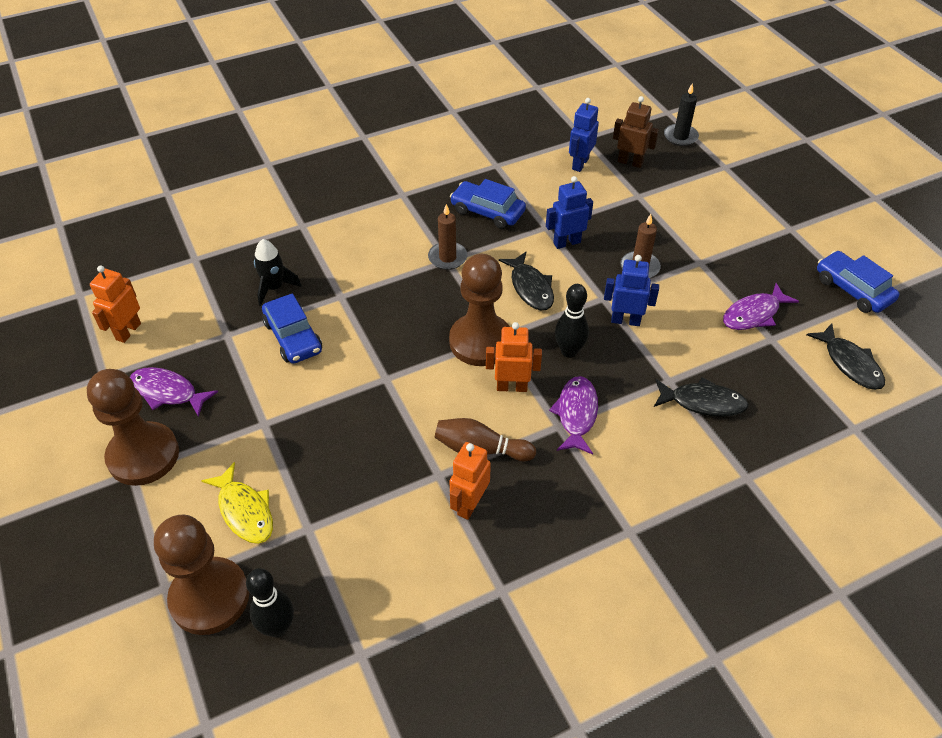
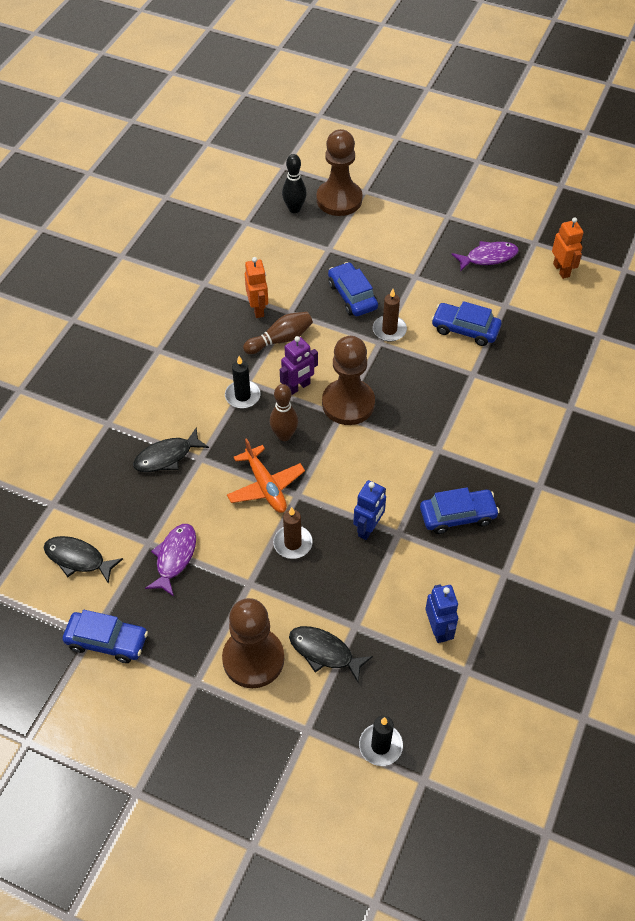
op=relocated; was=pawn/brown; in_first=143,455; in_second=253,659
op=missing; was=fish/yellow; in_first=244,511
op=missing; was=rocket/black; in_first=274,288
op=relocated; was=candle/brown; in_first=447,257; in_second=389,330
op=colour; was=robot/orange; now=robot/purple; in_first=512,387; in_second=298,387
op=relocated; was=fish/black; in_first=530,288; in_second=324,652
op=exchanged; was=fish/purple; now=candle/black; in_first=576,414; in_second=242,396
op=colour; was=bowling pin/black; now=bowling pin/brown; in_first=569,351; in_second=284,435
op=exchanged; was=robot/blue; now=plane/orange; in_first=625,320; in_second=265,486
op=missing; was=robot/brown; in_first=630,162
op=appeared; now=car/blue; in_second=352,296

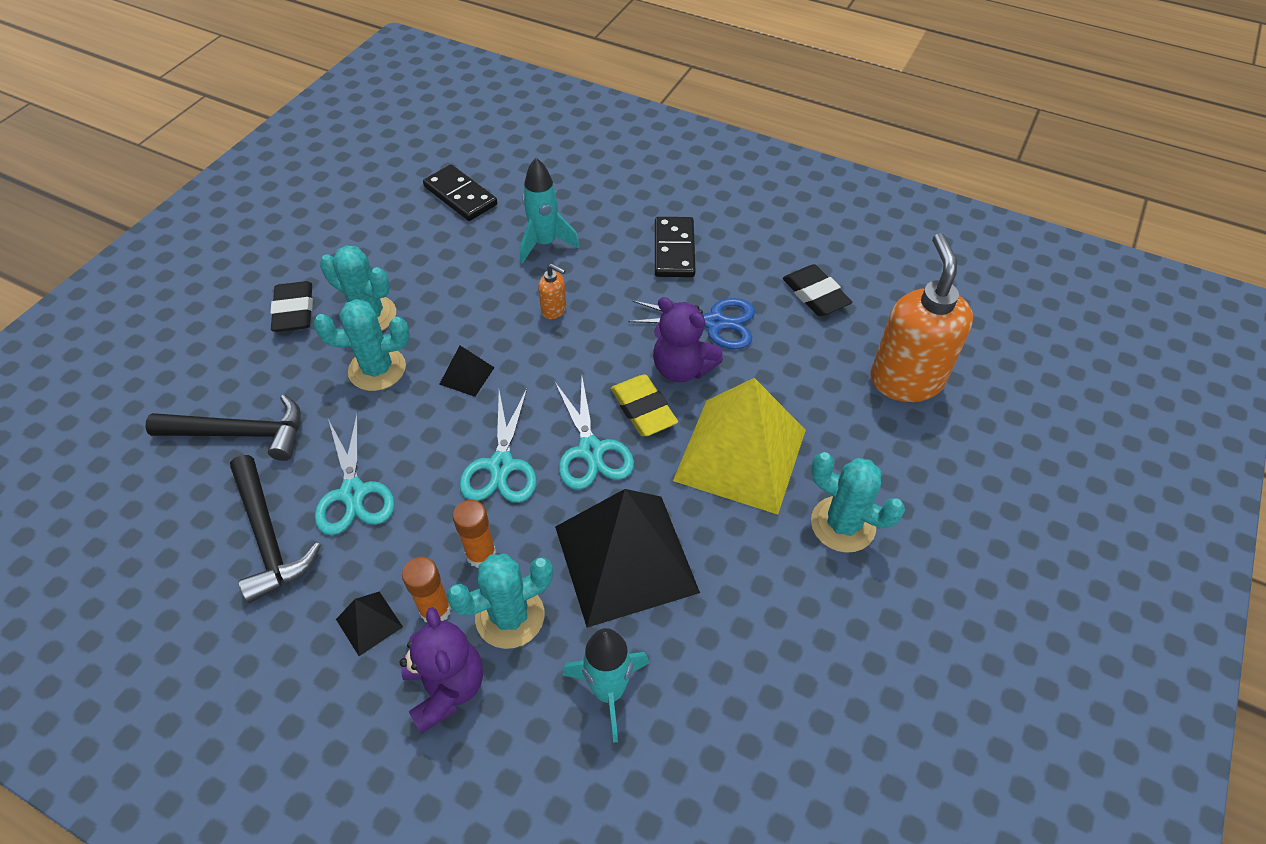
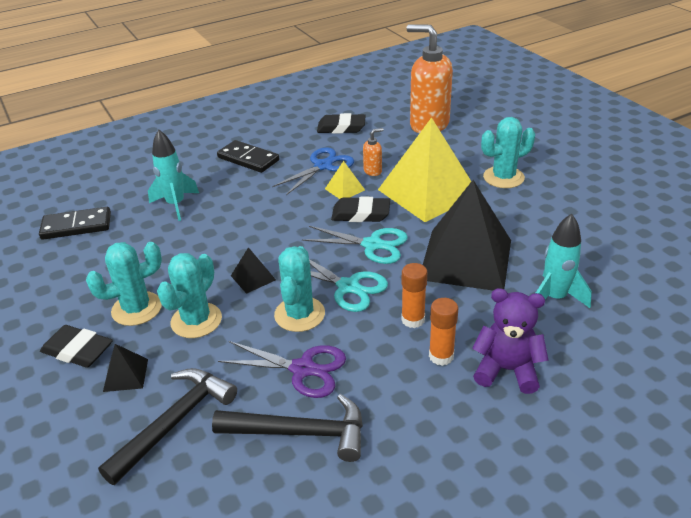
op=colour; was=scissors/turquoise; now=scissors/purple; in_first=353,493; in_second=303,369
op=relocated; was=pyramid/black; in_first=369,623; in_second=125,375
op=relocated; was=cactus/turquoise; in_first=510,616; in_second=299,314
op=relocated; was=soap dispenser/orange; in_first=554,310; in_second=373,171
op=colour; was=eraser/yellow; now=eraser/black; in_first=643,409; in_second=361,214
op=exchanged; was=teddy bear/purple; now=pyramid/yellow; in_first=682,368; in_second=345,189

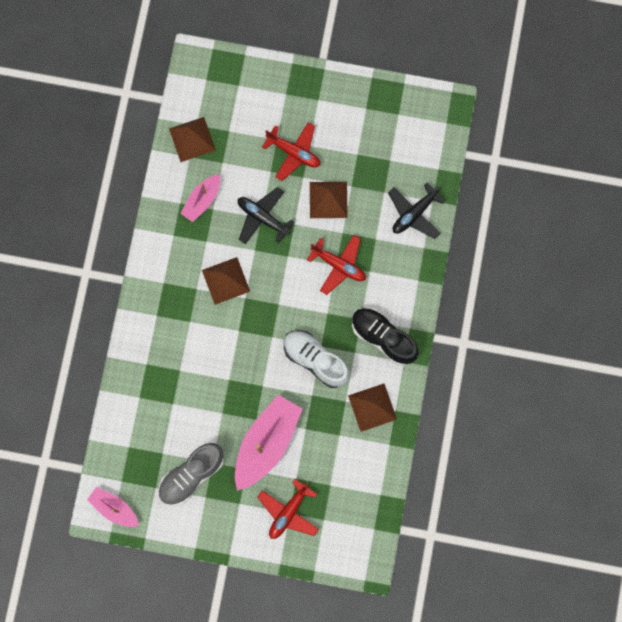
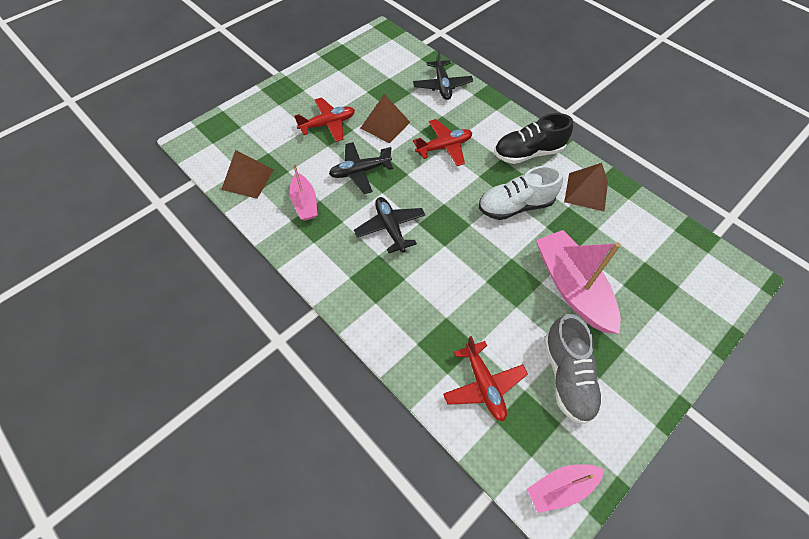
op=exchanged; was=pyramid/brown; now=plane/black; in_first=226,280; in_second=390,228
op=relocated; was=plane/red; in_first=288,512; in_second=483,385

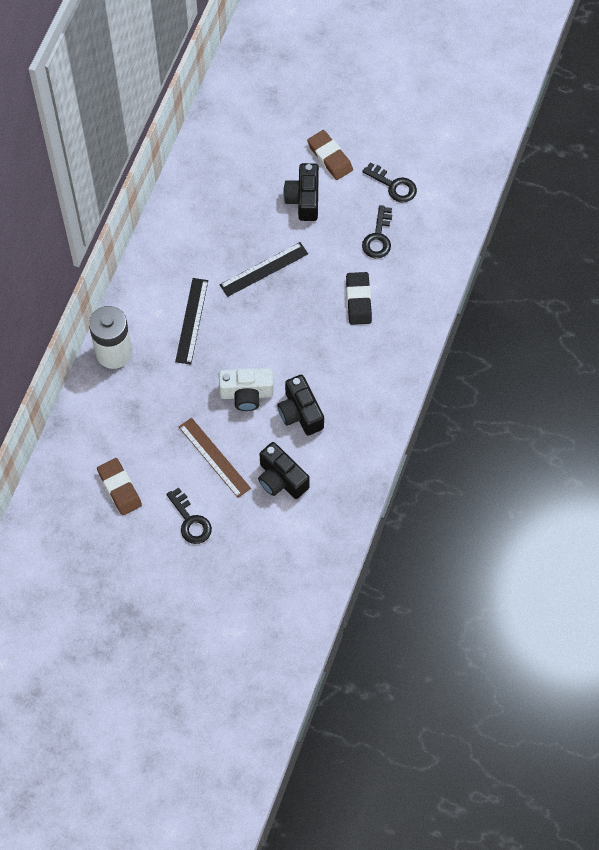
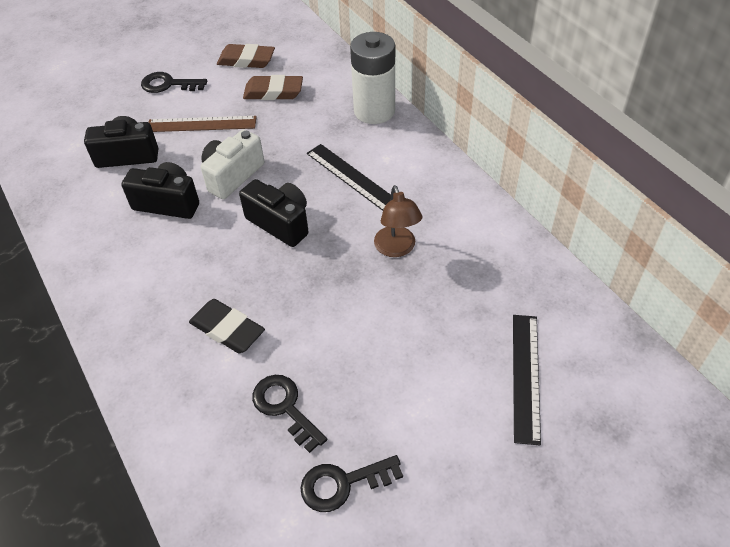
op=relocated; was=ruler/black; in_first=264,269; in_second=525,376
op=relocated; was=camera/black; in_first=304,199; in_second=280,223
op=relocated; was=eraser/brown; in_first=330,157; in_second=273,92
op=appeared; now=lamp/brown; in_second=397,249

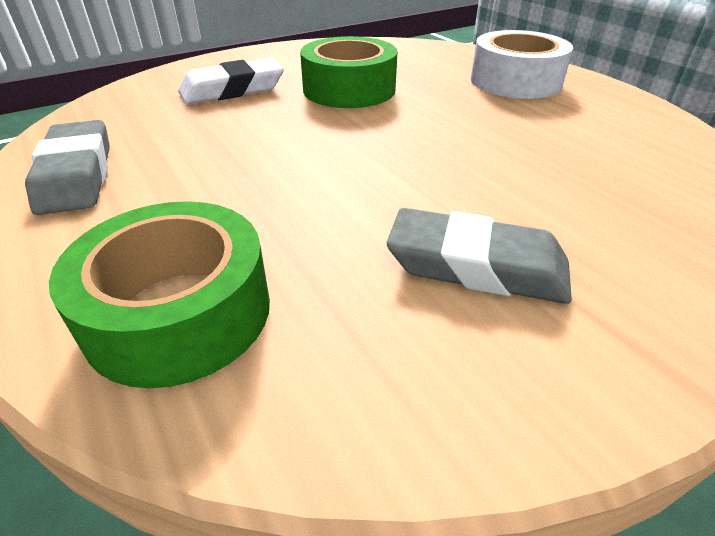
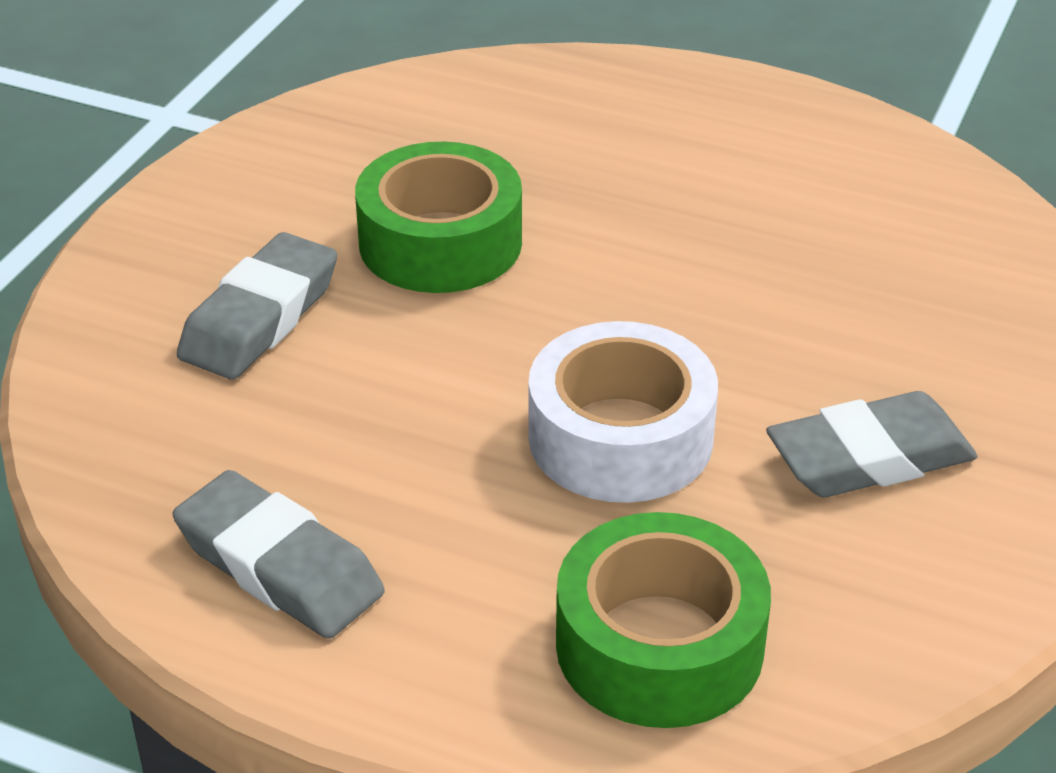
op=colour; was=eraser/white; now=eraser/grey; in_first=232,90; in_second=260,318
op=relocated; was=tape/white; in_first=515,81; in_second=620,437

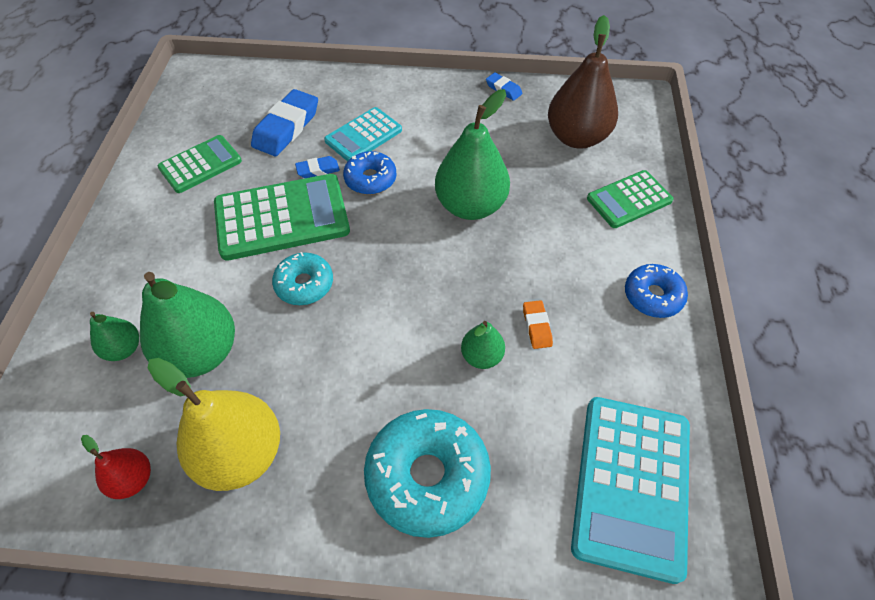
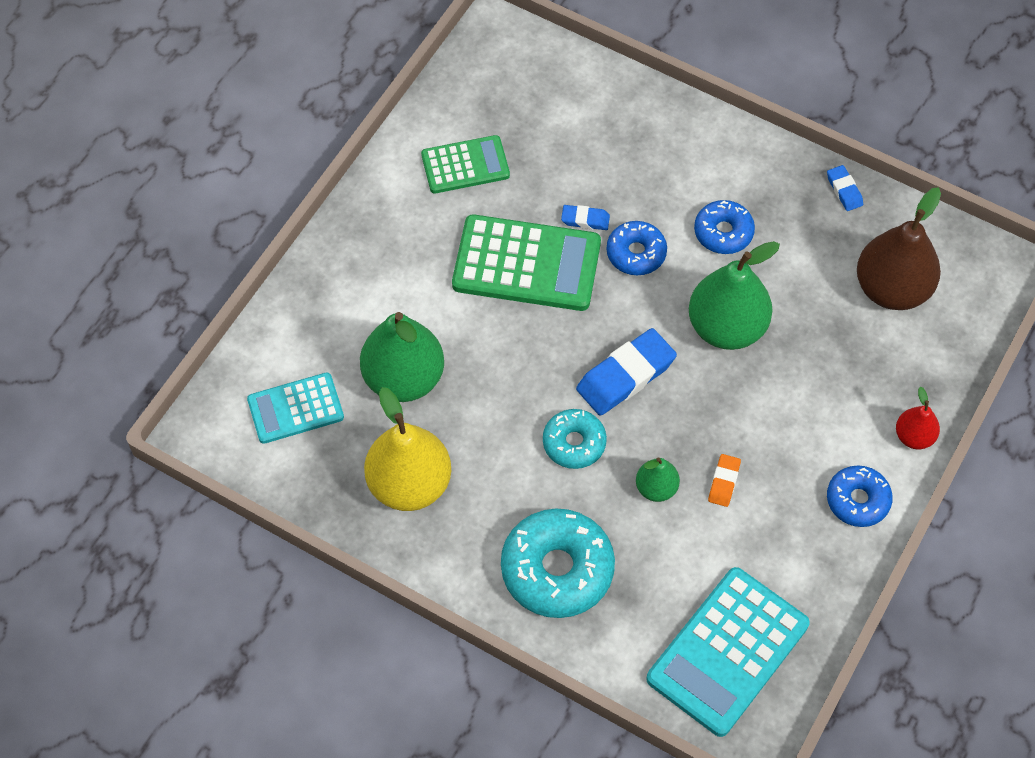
op=relocated; was=pear/red; in_first=133,479; in_second=914,436
op=missing; was=pear/green; in_first=124,349
op=relocated; was=eraser/blue; in_first=286,128; in_second=626,376
op=relocated; was=donut/turquoise; in_first=304,284; in_second=574,443
op=relocated; was=calculator/turquoise; in_first=363,135; in_second=295,409
op=missing; was=calculator/green; in_first=629,200
op=appeared; now=donut/blue; in_second=723,232

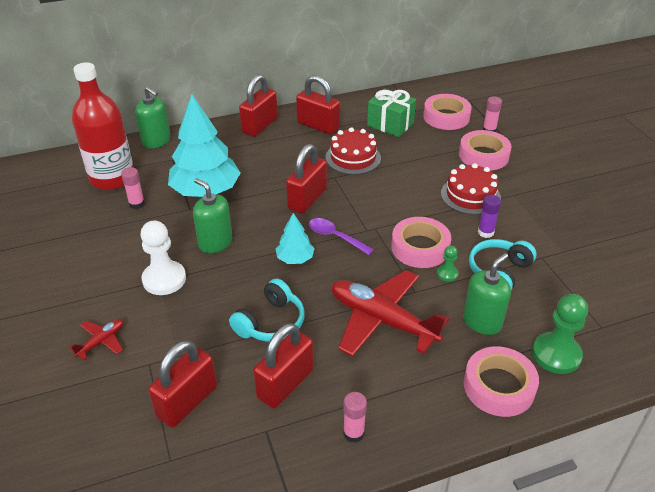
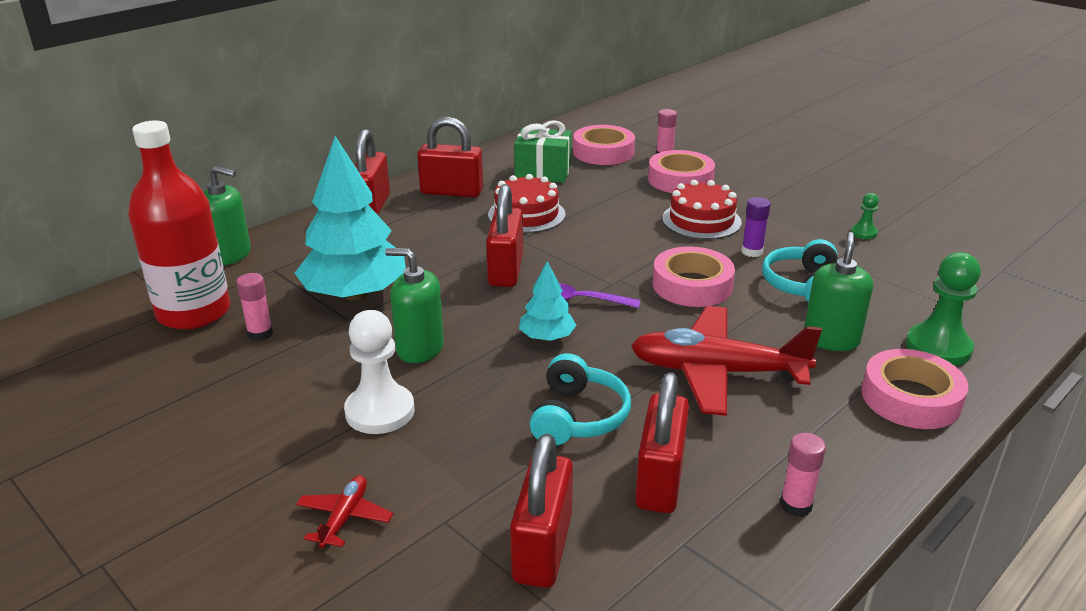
op=relocated; was=pawn/green; in_first=447,274; in_second=863,233

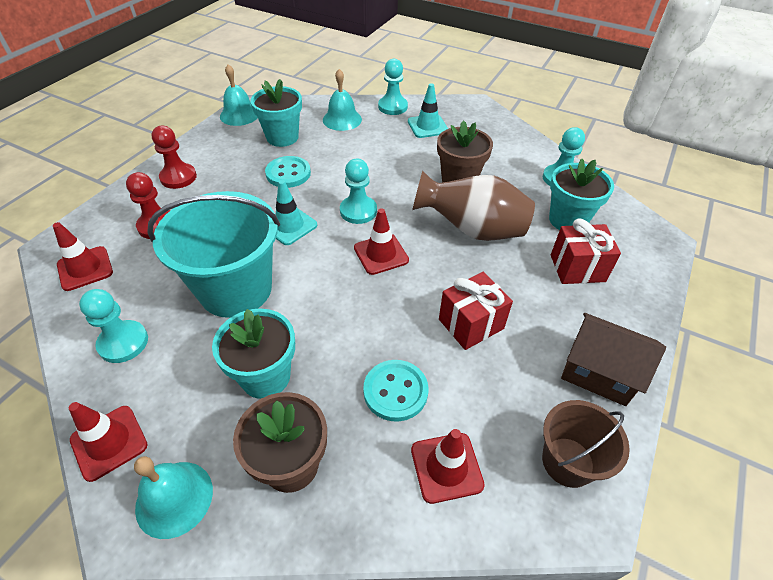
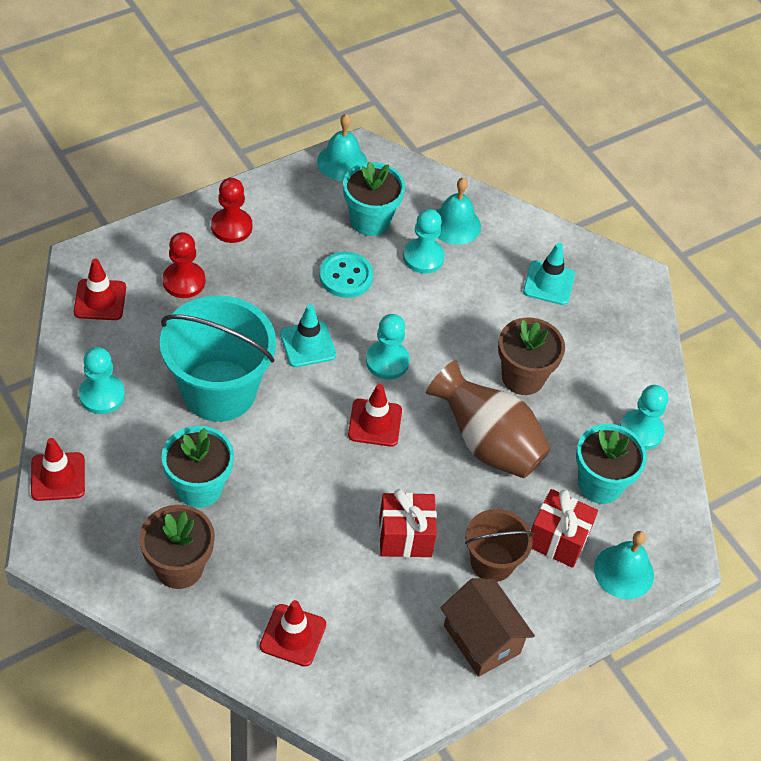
op=relocated; was=bell/turquoise; in_first=174,498; in_second=624,572
op=missing; was=button/turquoise; in_first=395,391
op=relocated; was=pawn/turquoise; in_first=392,107; in_second=423,257
op=relocated; was=bucket/brown; in_first=567,462; in_second=492,562

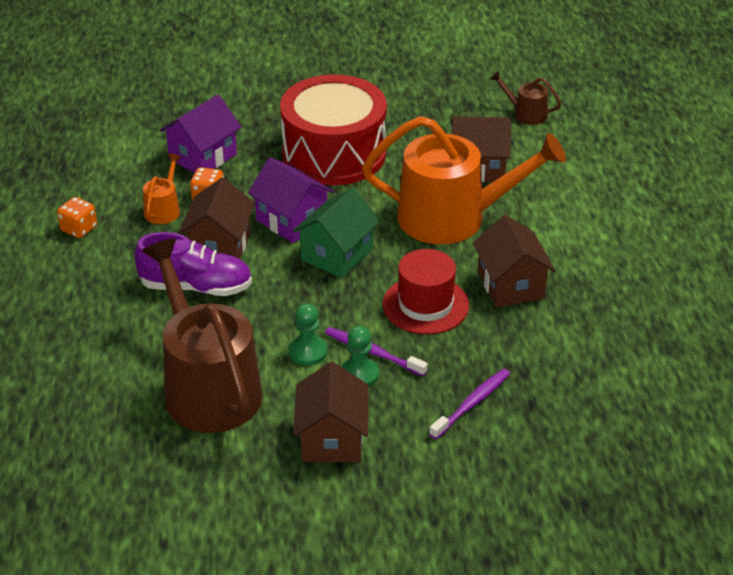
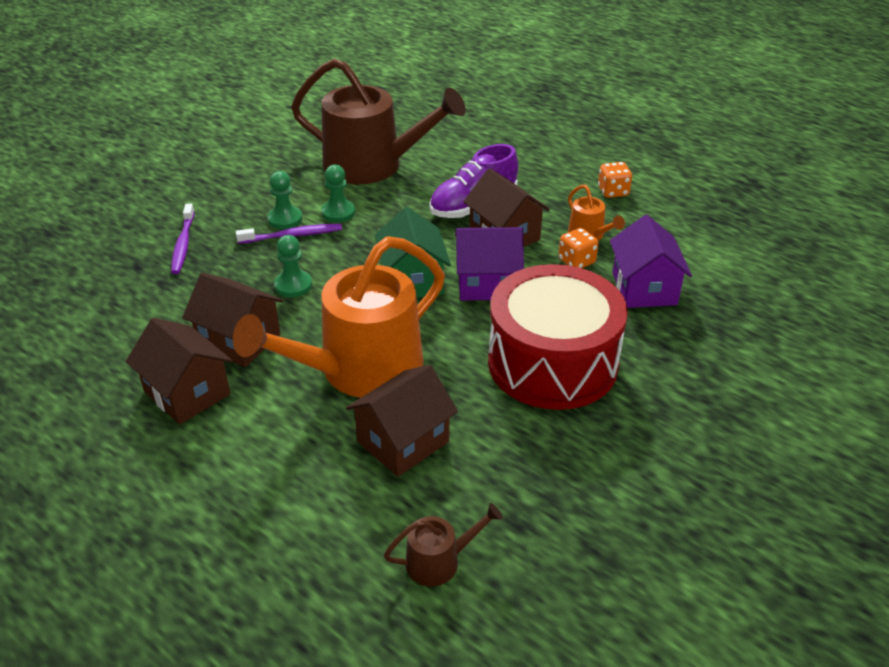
op=relocated; was=house/brown; in_first=332,439; in_second=187,393
op=exchanged; was=hat/red; now=pawn/green; in_first=425,305; in_second=293,285

